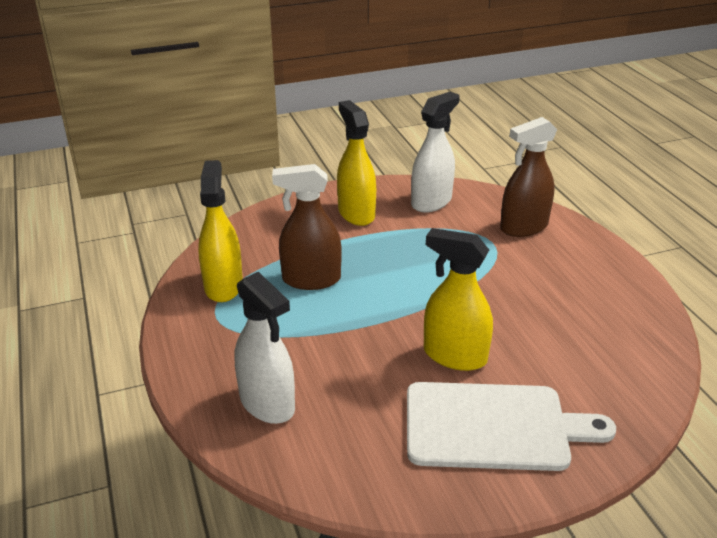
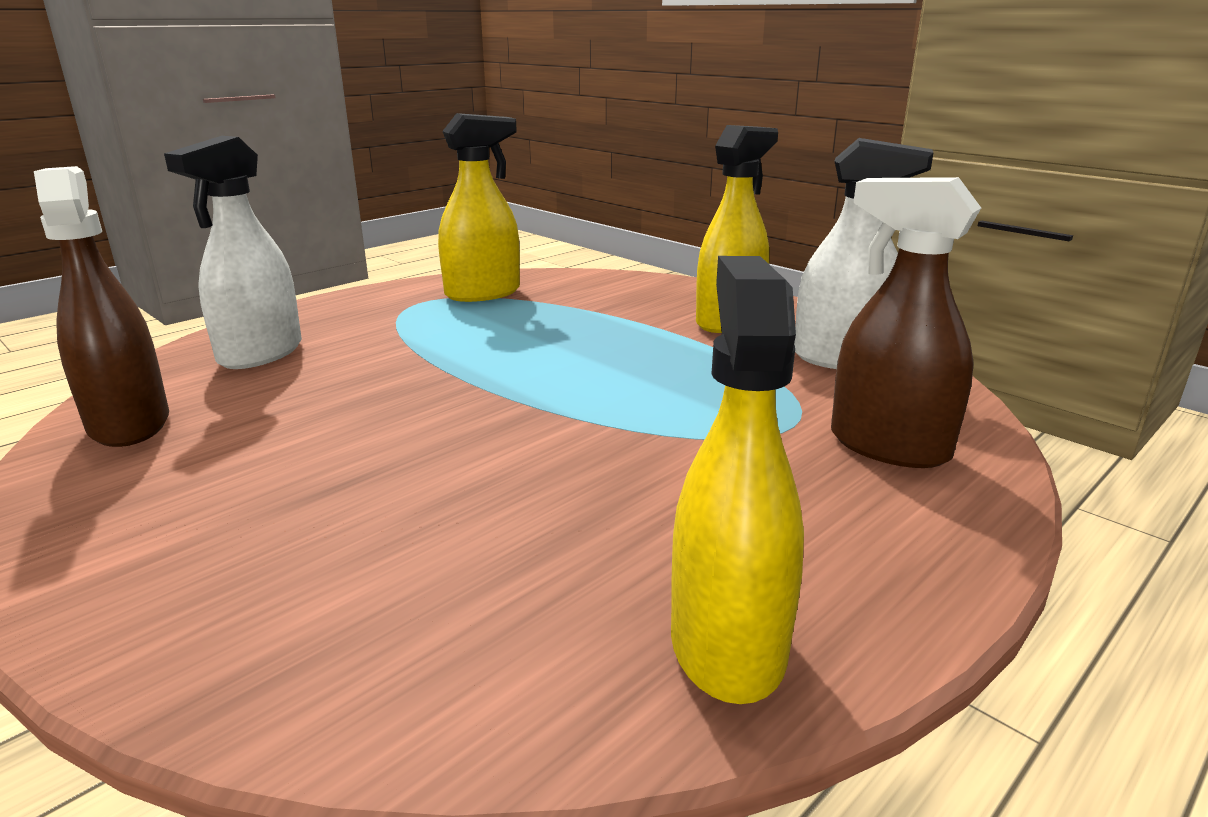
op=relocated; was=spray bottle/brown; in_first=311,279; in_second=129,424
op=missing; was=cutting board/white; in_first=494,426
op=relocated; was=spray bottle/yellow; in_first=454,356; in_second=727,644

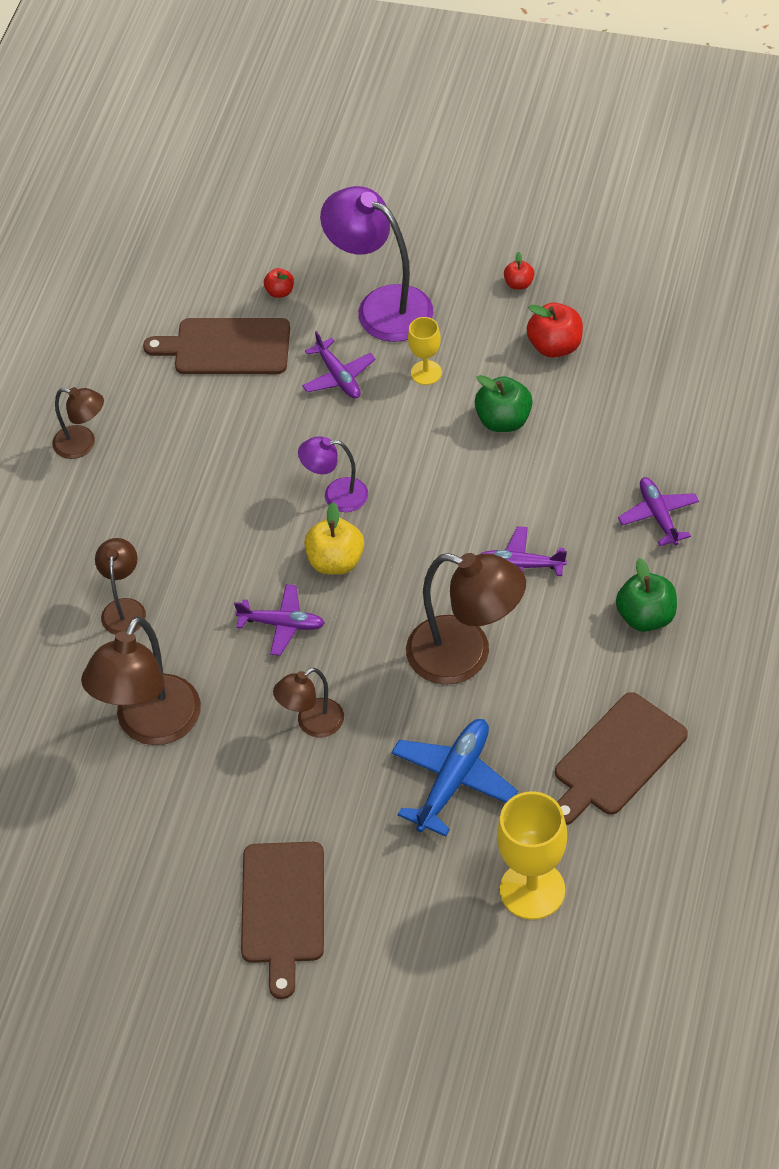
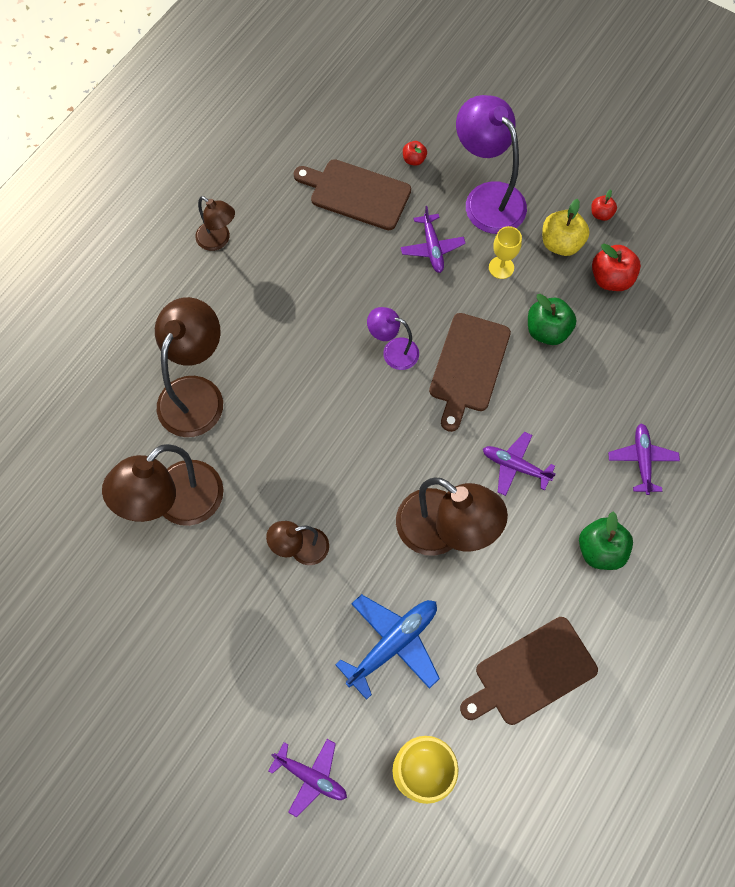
op=size; was=lamp/brown; in_first=124,608; in_second=196,393; ratio=1.81
op=relocated; was=plane/purple; in_first=282,624; in_second=311,776
op=relocated; was=cutting board/brown; in_first=283,909; in_second=468,366
op=relocated; was=apple/yellow; in_first=335,561; in_second=561,243

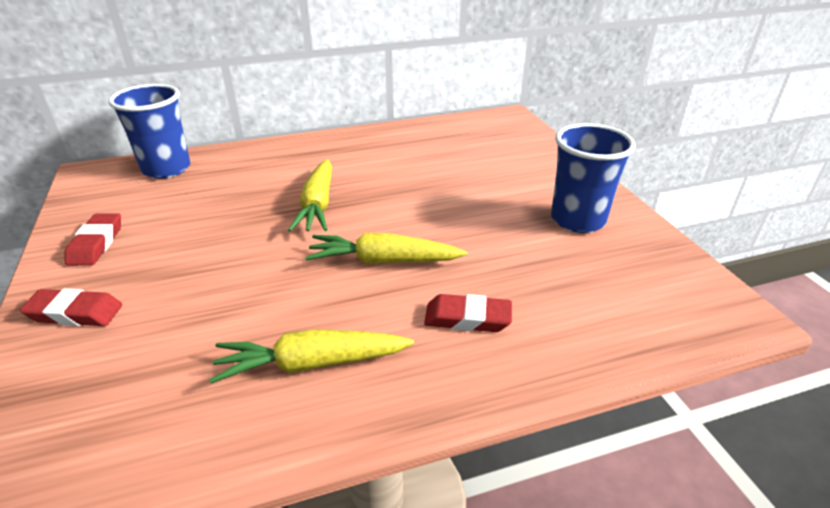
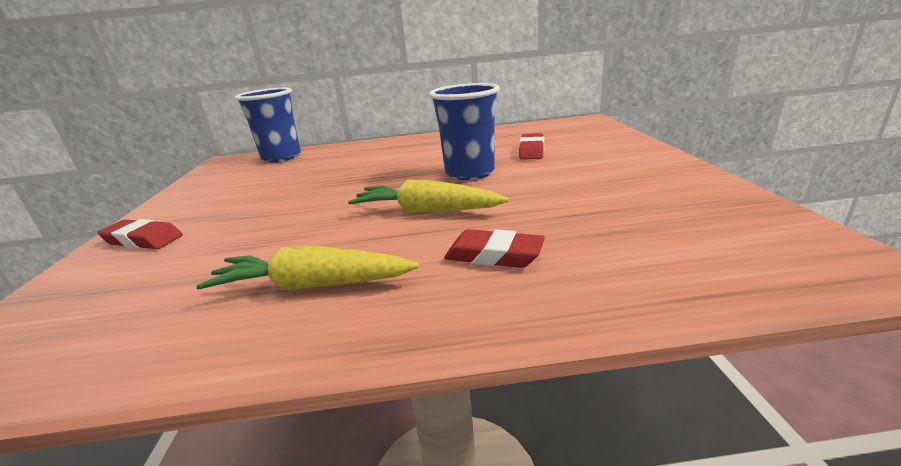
op=relocated; was=eraser/red; in_first=96,244; in_second=531,151
op=missing; was=carrot/yellow; in_first=318,204
op=relocated; was=cup/blue; in_first=577,220; in_second=469,172

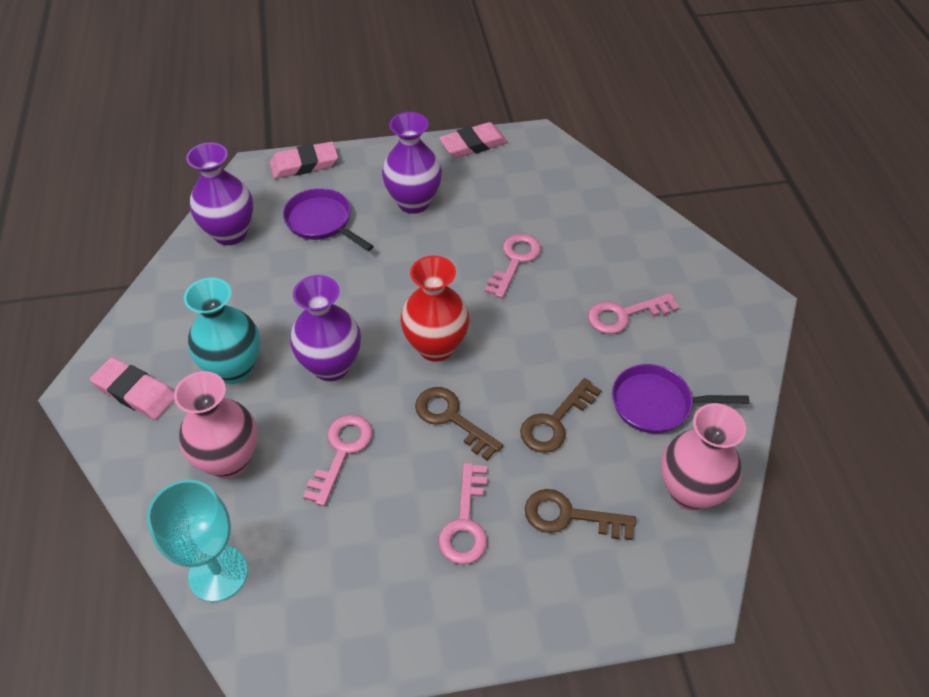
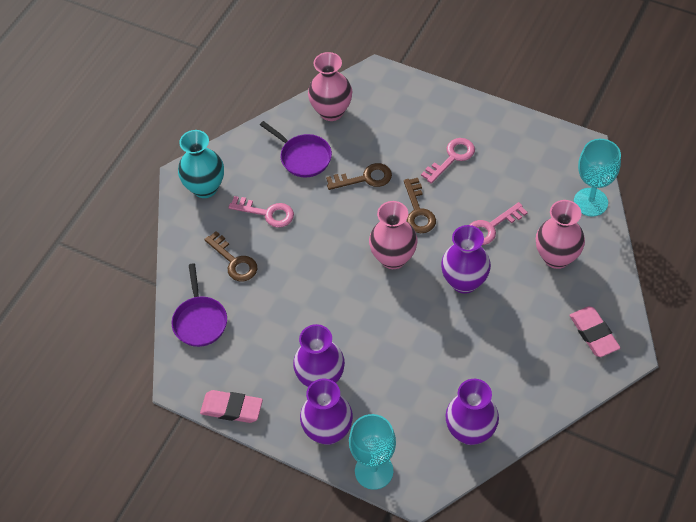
op=relocated; was=vase/turquoise; in_first=234,368; in_second=205,188
op=exchanged; was=eraser/pink; now=goblet/turquoise; in_first=304,164; in_second=374,471
op=relocated; was=pan/purple; in_first=322,222; in_second=200,320
op=colour; was=vase/red; now=vase/pink; in_first=436,346; in_second=393,258
op=missing; was=key/pink; in_first=514,261
op=relocated; was=key/brown; in_first=570,516; in_second=234,261
op=appeared; now=vase/purple; in_second=328,431

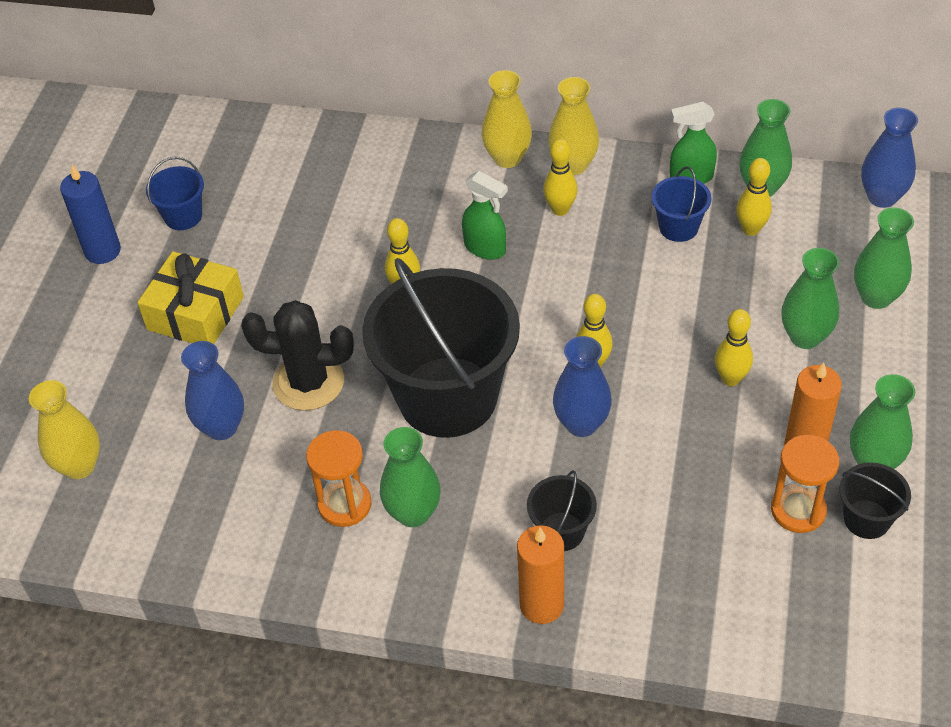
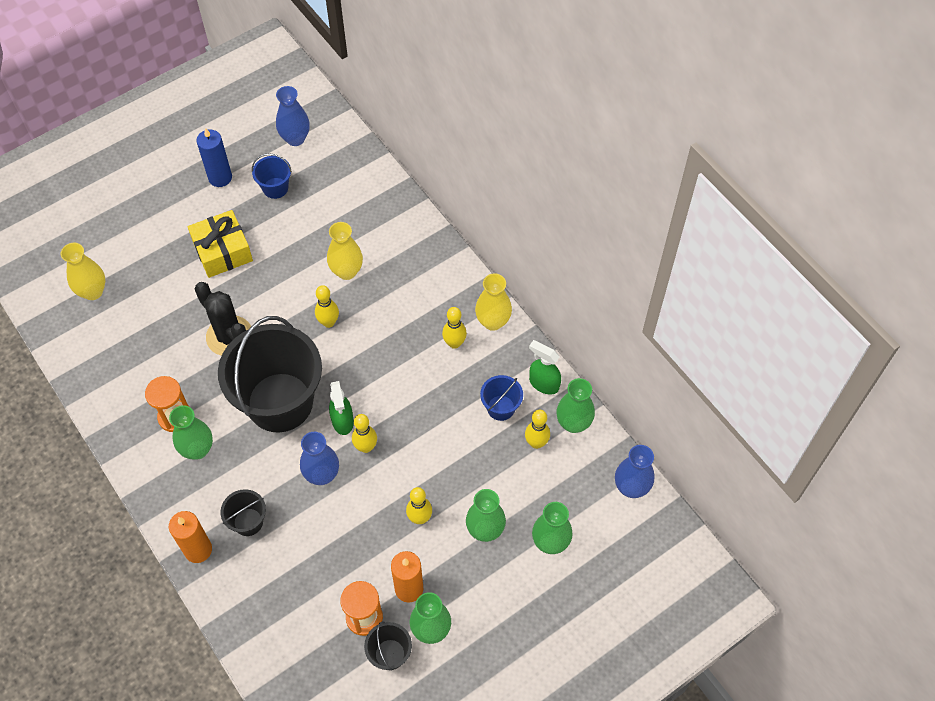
op=relocated; was=vase/blue; in_first=221,427; in_second=295,138
op=relocated; was=spray bottle/green; in_first=485,248; in_second=342,421
op=relocated; was=vase/yellow; in_first=507,158; in_second=346,271

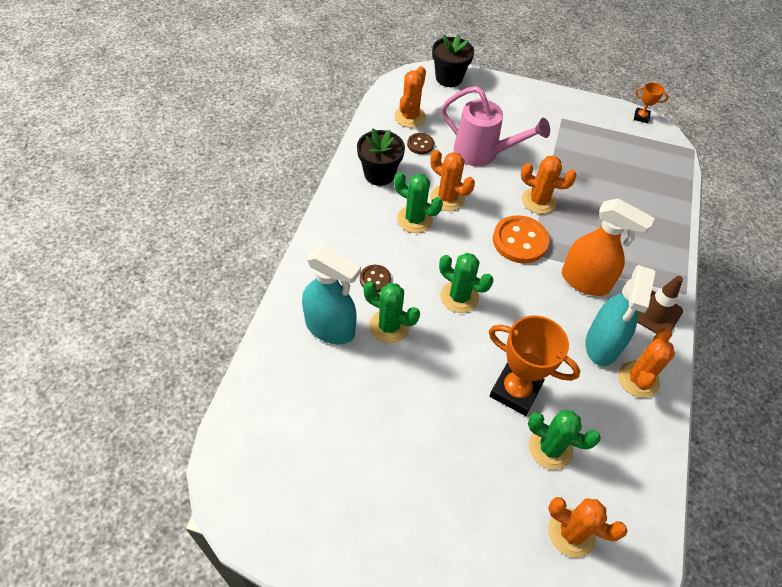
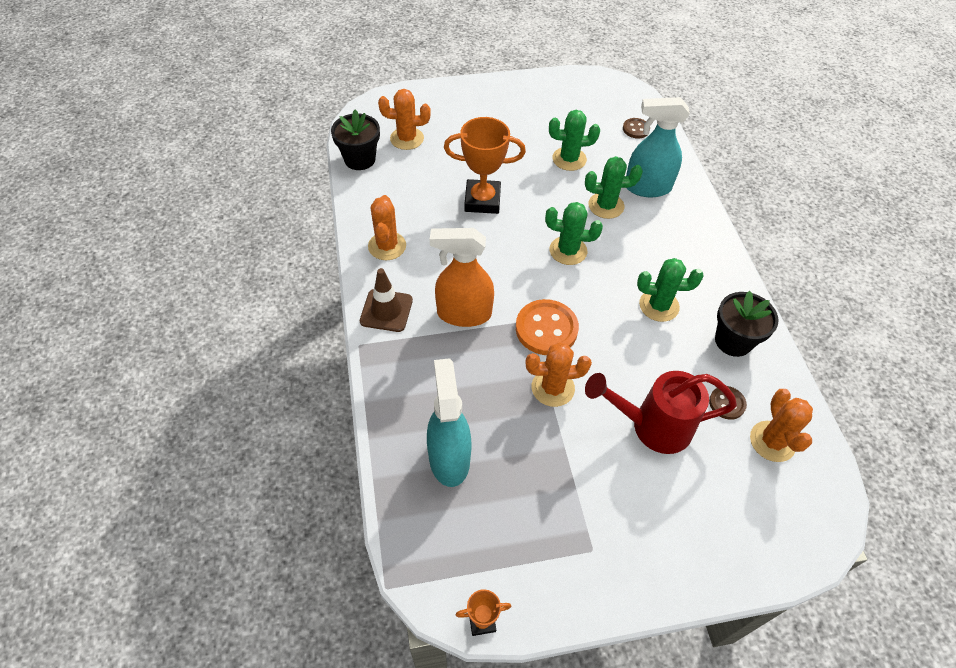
op=relocated; was=button/brown; in_first=375,279; in_second=636,129
op=missing; was=cactus/orange; in_first=447,198
op=relocated; was=flower pot/black; in_first=449,78; in_second=360,159
op=colour; was=watering can/pink; now=watering can/red; in_first=483,154; in_second=651,426
op=relocated; was=cactus/green; in_first=550,448; in_second=569,159
op=relocated; was=spray bottle/turquoise; in_first=602,345; in_second=449,458

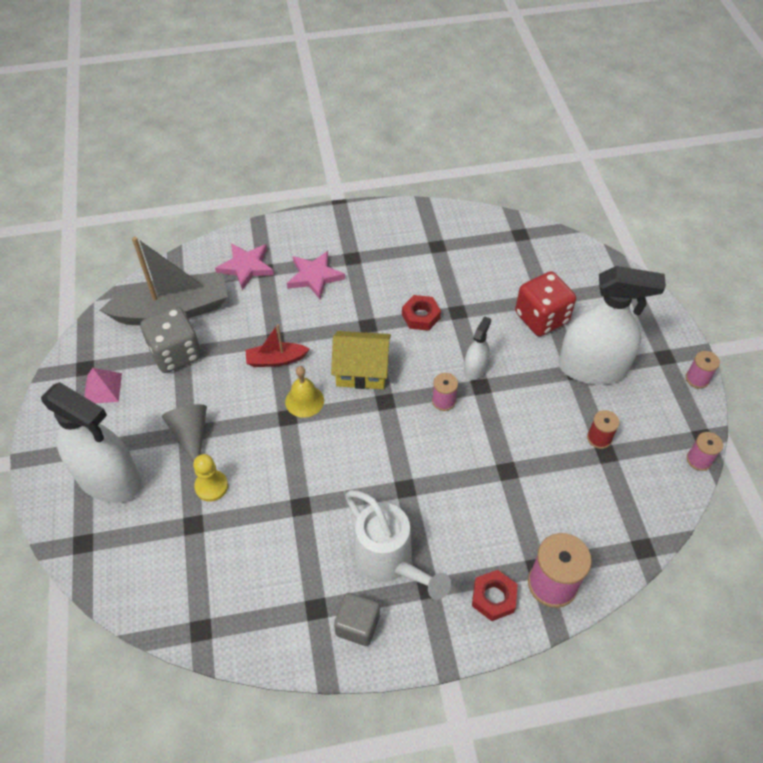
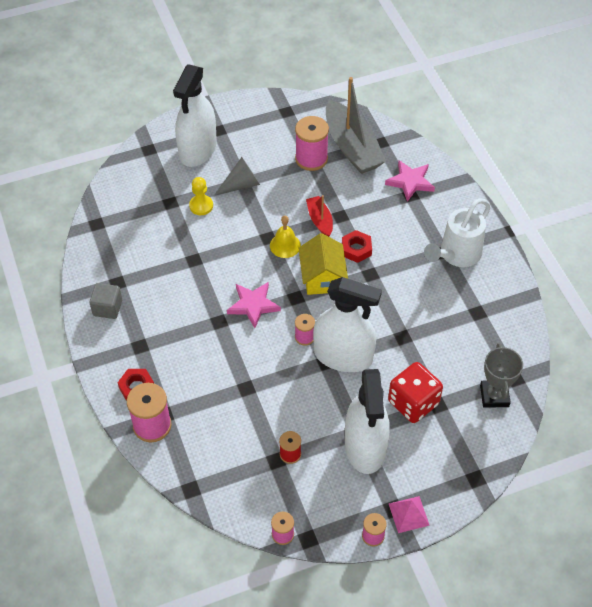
op=relocated; was=pyramid/pink; in_first=102,388; in_second=408,514
op=exchanged; was=dice/grey; now=spool/pink; in_first=176,353; in_second=311,159
op=relocated; was=star/pink; in_first=315,276; in_second=253,305
op=relocated; was=watering can/white; in_first=389,562; in_second=456,255
op=relocated; was=nut/red; in_first=420,316; in_second=356,249
op=size; was=spray bottle/white; in_first=475,368; in_second=343,356; ratio=2.14
op=appeared; now=trophy/grey; in_second=494,396

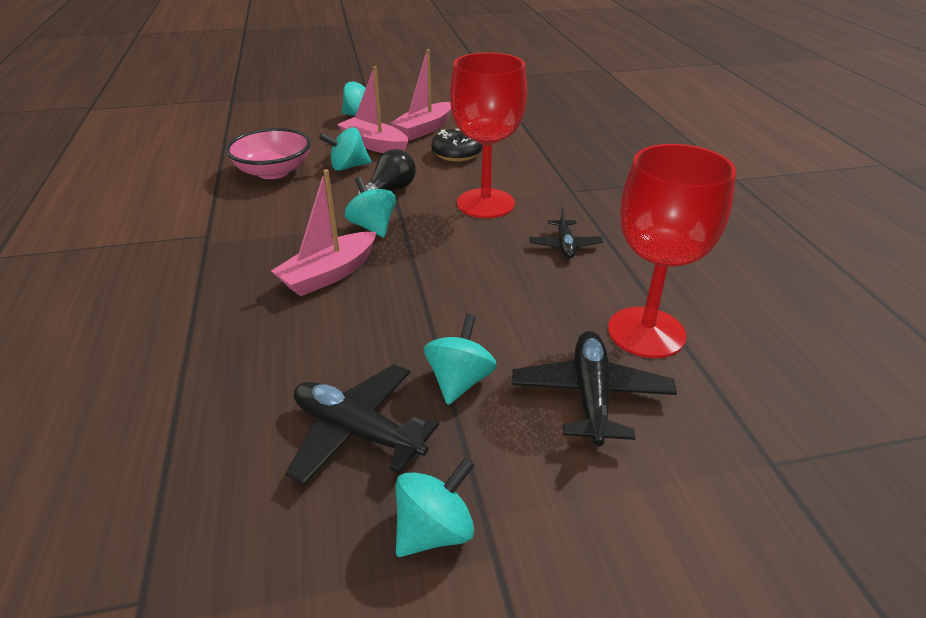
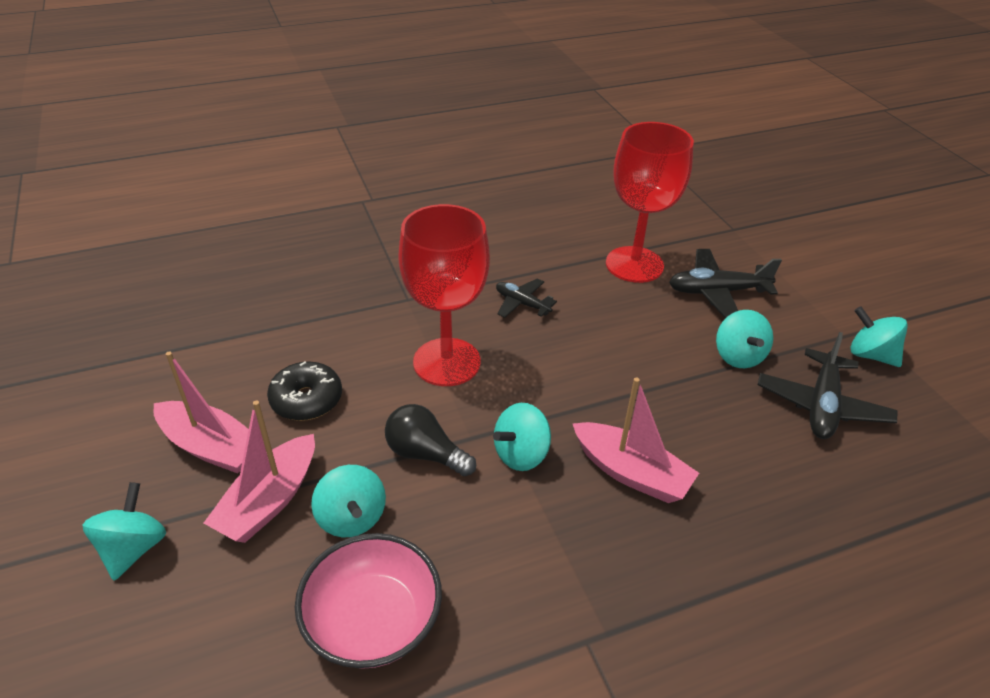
op=spun; was=spinning top/turquoise; in_first=459,381; in_second=738,356; clockwise=-105
op=spun; was=plane/black; in_first=565,245; in_second=522,303; clockwise=-135

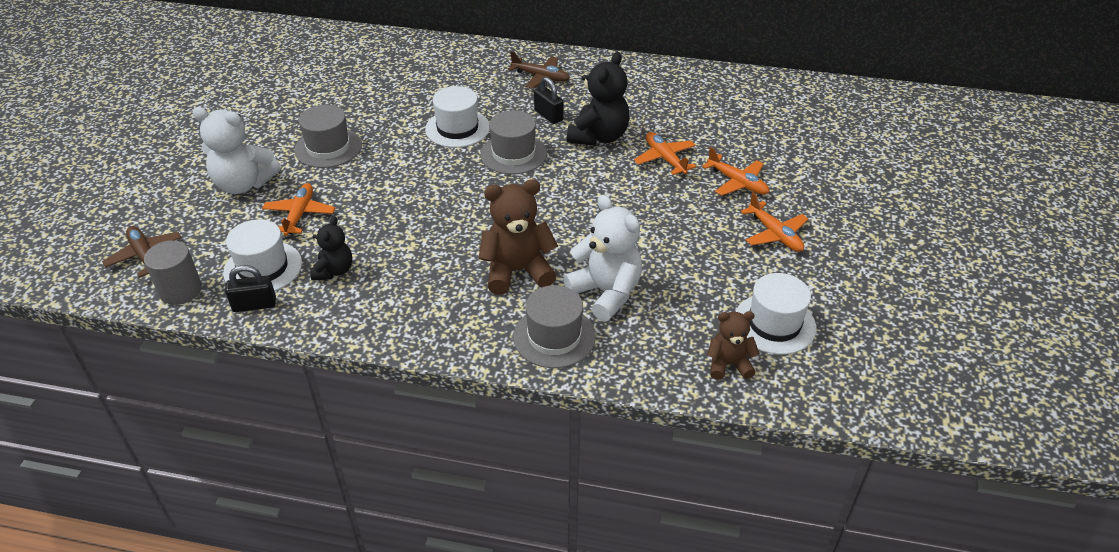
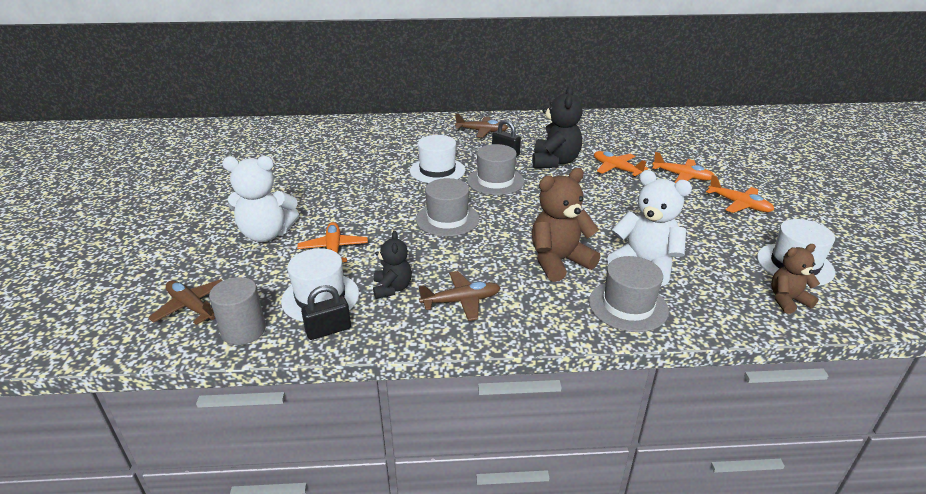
op=relocated; was=hat/grey; in_first=328,148; in_second=447,219
op=appeared; now=plane/brown; in_second=461,301

